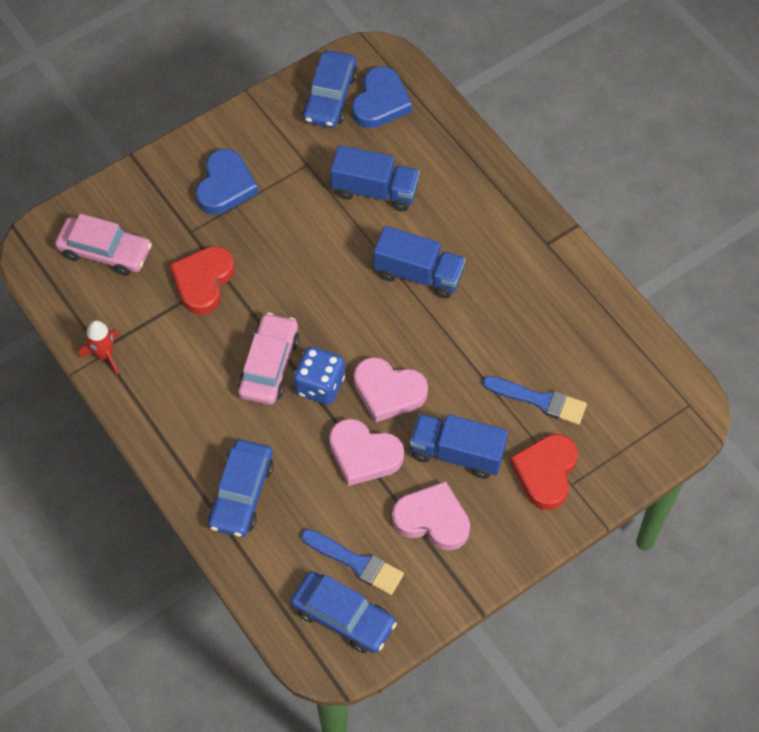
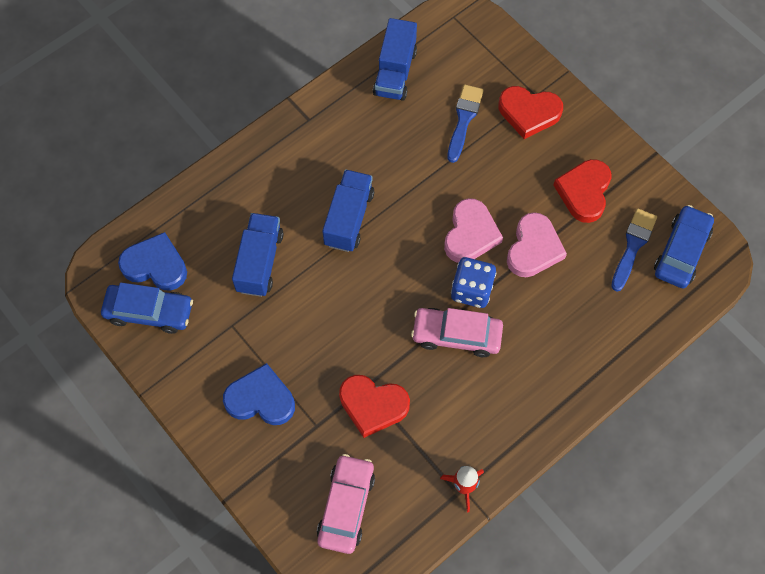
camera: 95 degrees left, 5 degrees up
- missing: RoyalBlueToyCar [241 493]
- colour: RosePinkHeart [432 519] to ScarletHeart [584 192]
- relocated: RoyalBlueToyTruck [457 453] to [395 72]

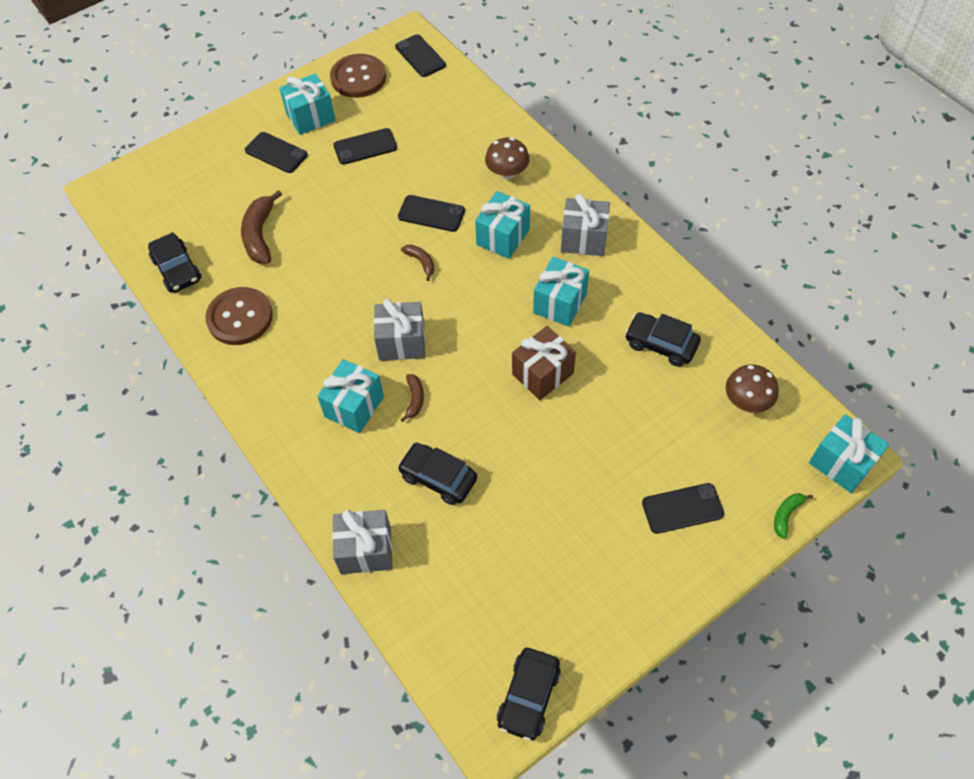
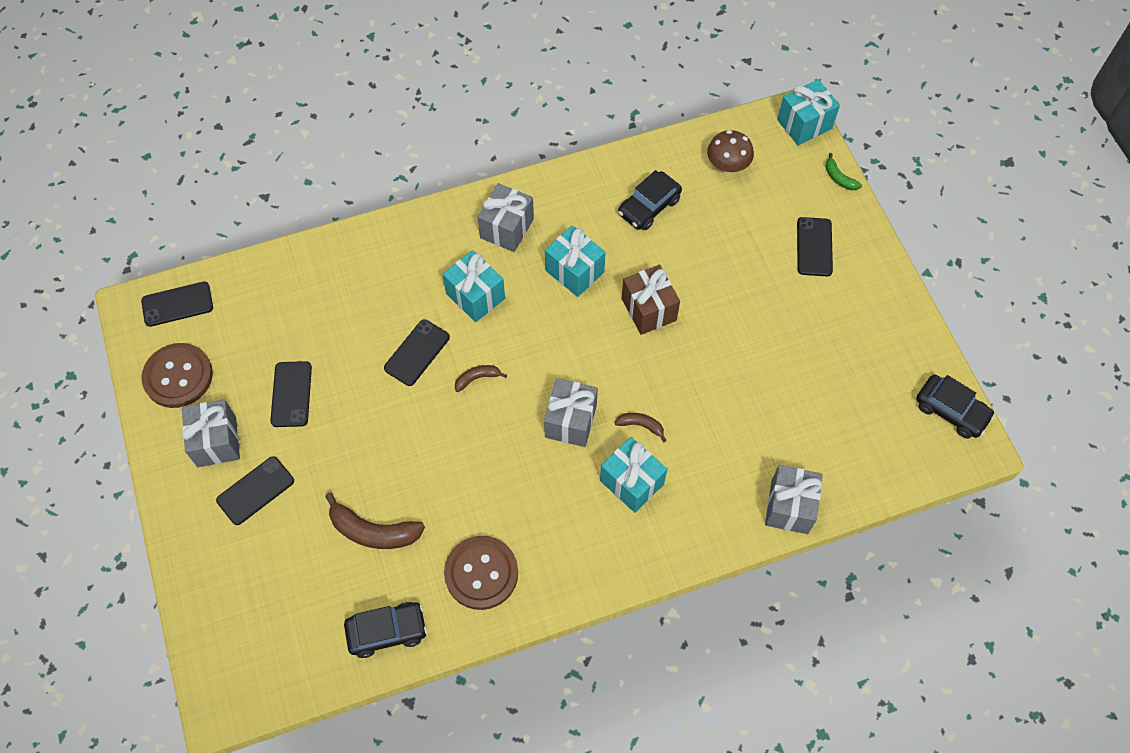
camera: 75 degrees left, 5 degrees up
- colour: AquaPresent [310 117] to AshGreyPresent [216 441]
- missing: EbonyToyCar [438 478]
- missing: BrownFungus [507 173]

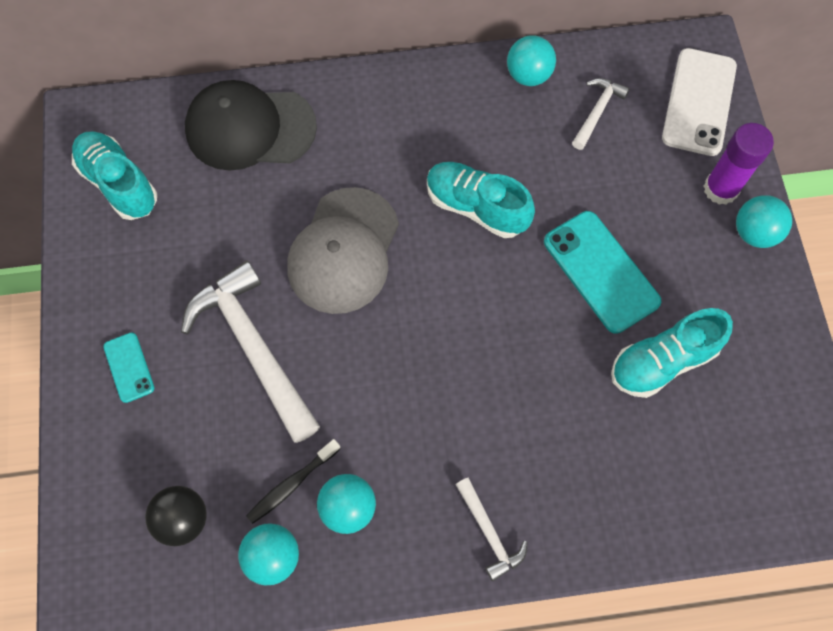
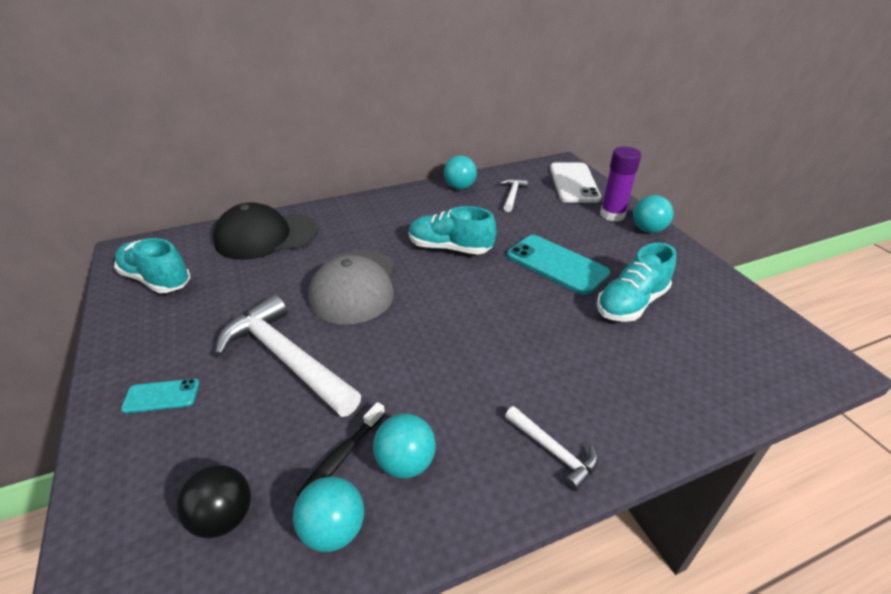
camera: 15 degrees left, 30 degrees down
- spun: AquaPhone [129 367] = [161 396] 60 degrees counterclockwise

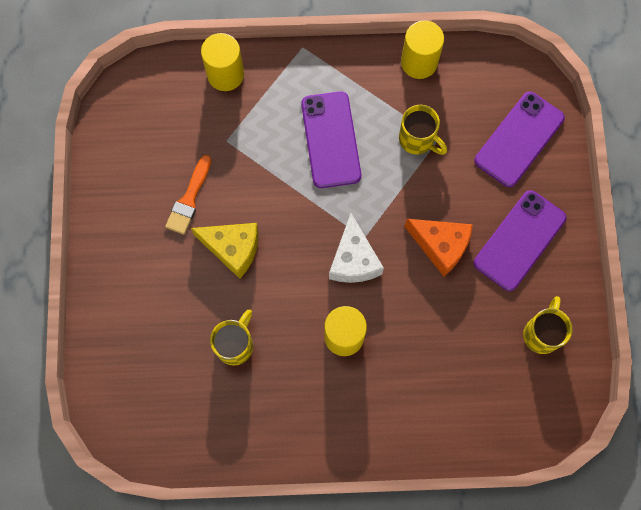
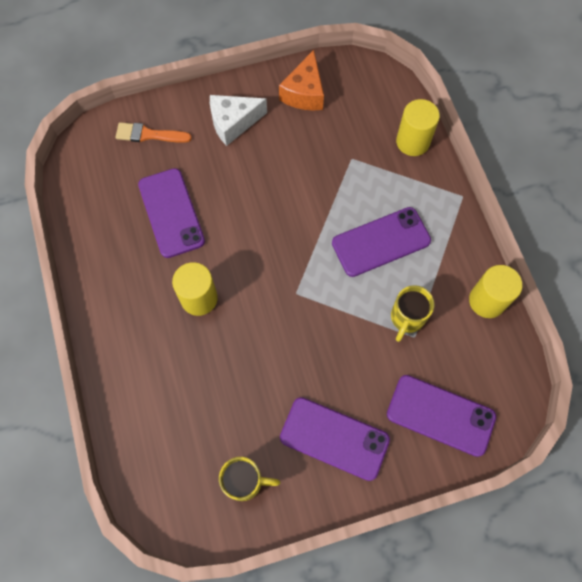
camera: 75 degrees right, 5 degrees down
- relocated: OrangePaintBrush [189 199] to [149 135]
- missing: BrightYellowPieceOfCheese [233 249]
- exchanged: BrightYellowCoffeeMug [235 345] to VioletPhone [171 213]
- relocated: WhitePieceOfCheese [353 260] to [233 123]
- relocated: OrangePieceOfCheese [440 246] to [304 93]

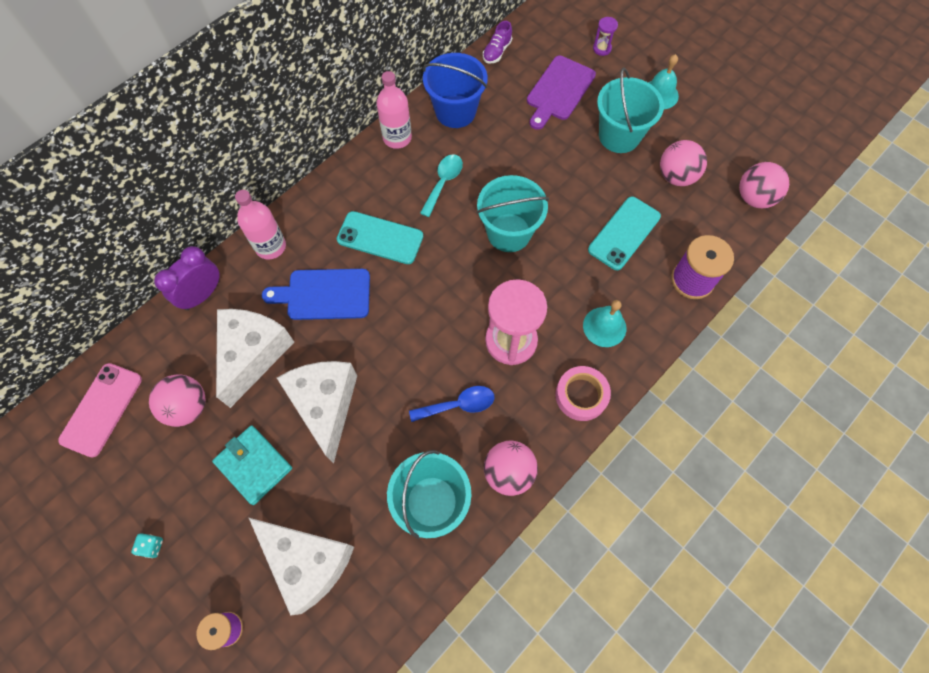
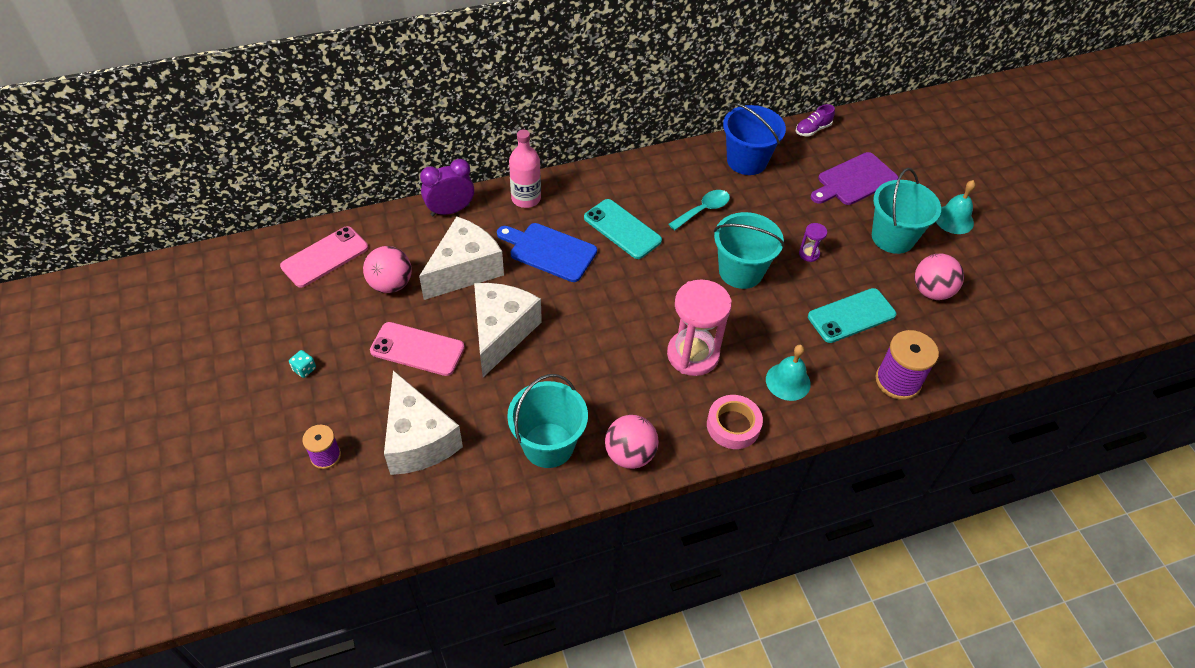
camera: 25 degrees right, 15 degrees down
- exchanged: AquaWallet [254 465] to RosePinkPhone [417 349]
- missing: RosePinkFlask [397 138]
- missing: RoyalBlueTeaspoon [458 405]
- relocated: VioletSandTimer [602 48] to [809 254]
- missing: RosePinkSphere [754 198]

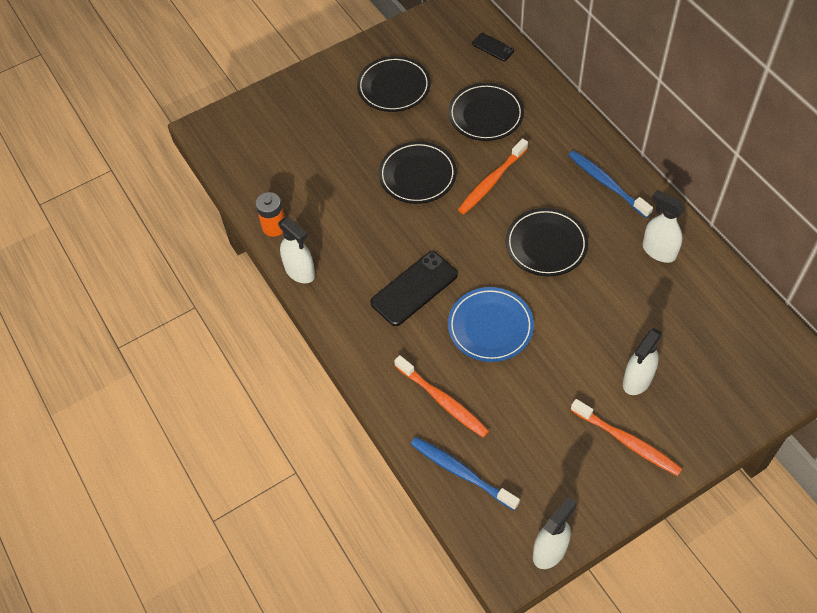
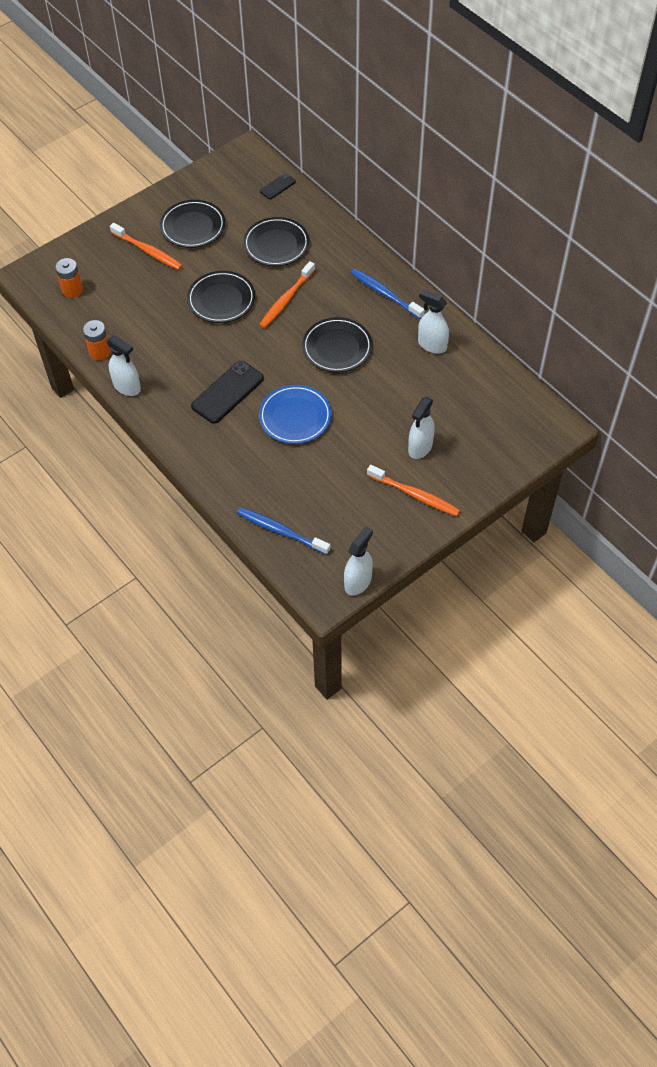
camera: 10 degrees left, 0 degrees up
- relocated: OrangeToothbrush [442 400] to [148 251]
- spun: EbonyPhone [493 47] = [277 186] 75 degrees counterclockwise
- appeared: OrangeAaBattery [72 290]

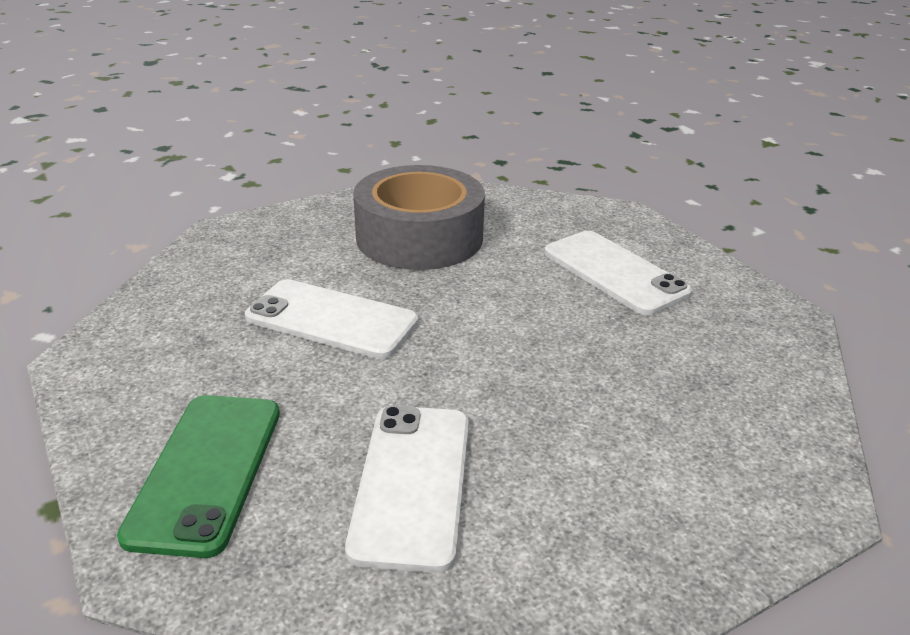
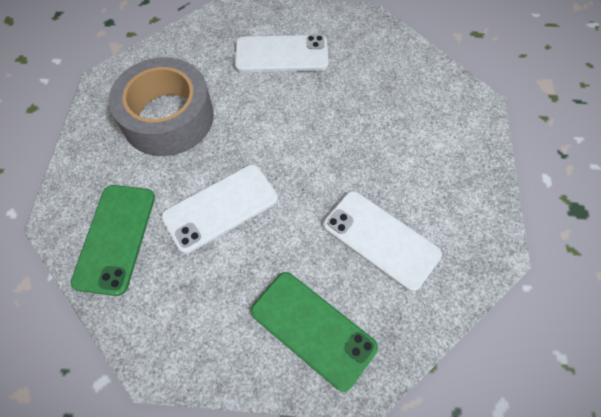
camera: 55 degrees left, 30 degrees up
- appeared: LeafGreenPhone [115 238]

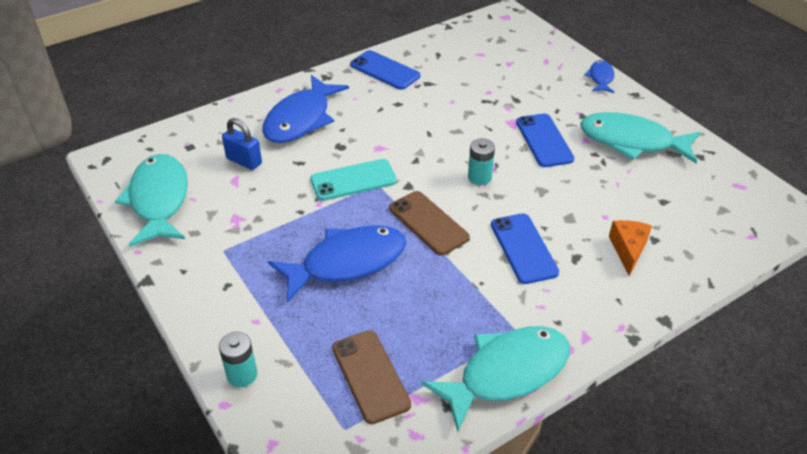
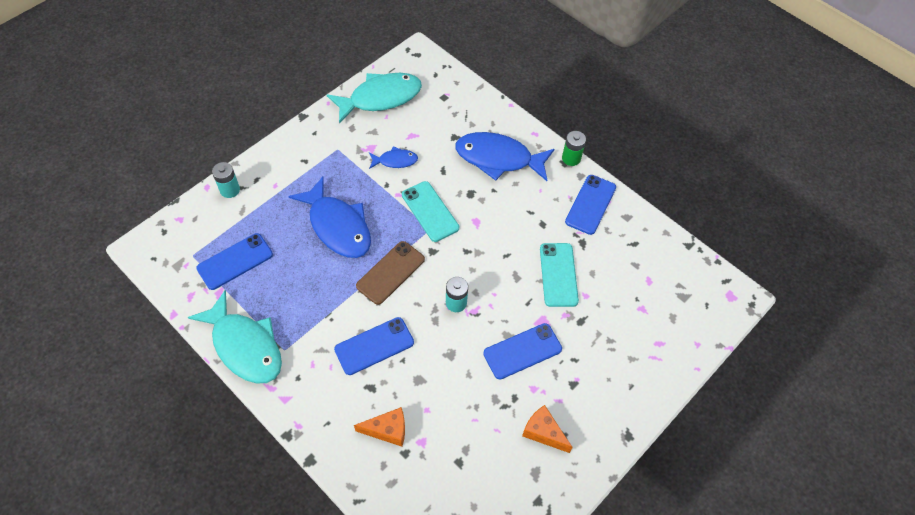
camera: 75 degrees right, 15 degrees up
- missing: RoyalBlueSmallLock [244 161]
- colour: BrownPhone [370 376] to RoyalBluePhone [235 261]
- exchanged: AquaToyFish [632 141] to OrangePieceOfCheese [543 432]
- relocated: RoyalBlueToyFish [600 78] to [395 161]
- appeared: AquaPhone [558 274]
- appeared: LeafGreenAaBattery [571 158]

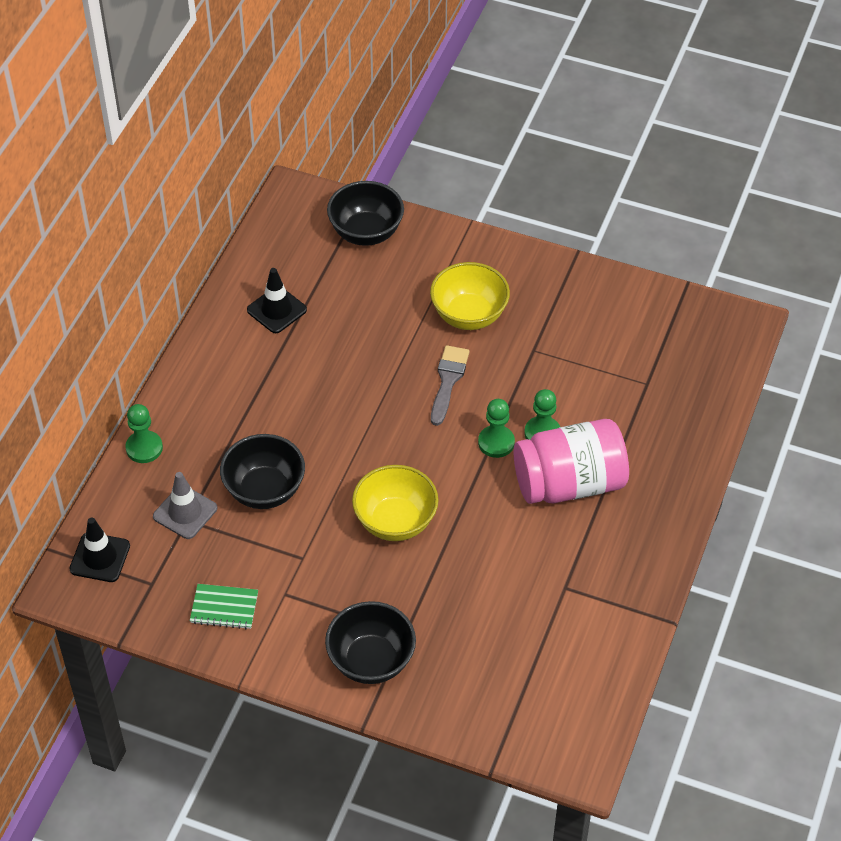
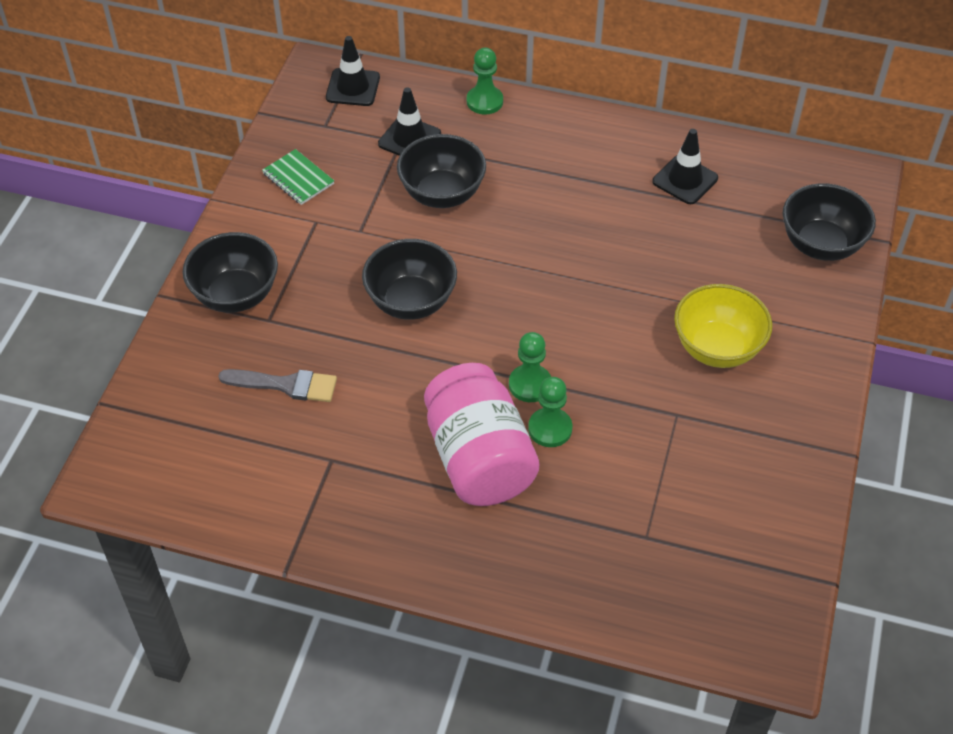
camera: 85 degrees right, 0 degrees up
- colour: AshGreyTrafficCone [185 512] to EbonyTrafficCone [409 139]
- spun: LeafGreenNotepad [224 608] = [298 179] 45 degrees counterclockwise
- colour: BrightYellowDeepDish [395 522] to EbonyDeepDish [411 302]
- relocated: AshGreyPaintBrush [448 381] to [285 385]

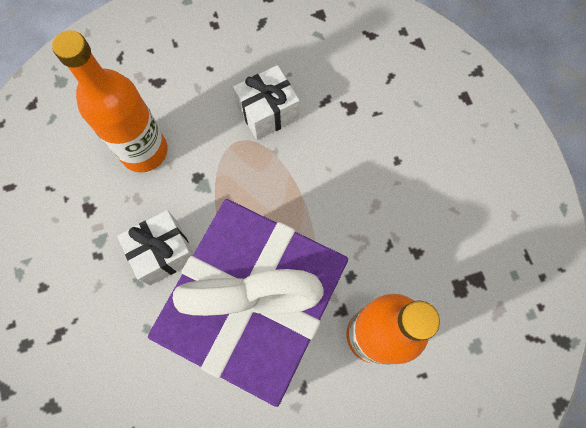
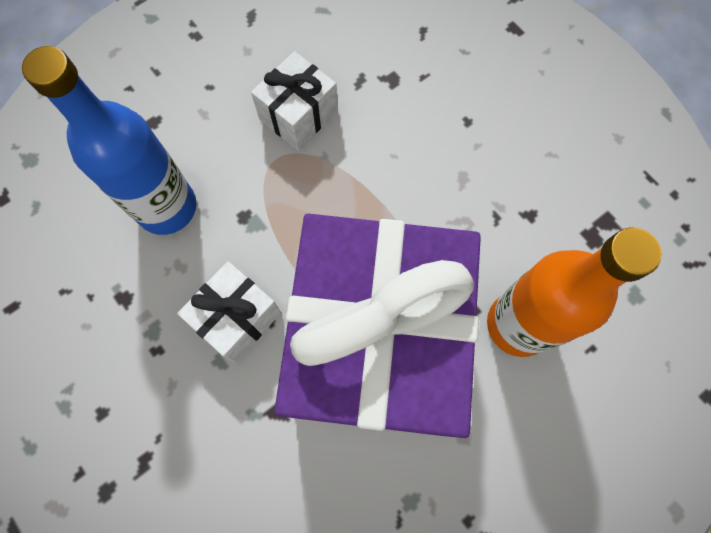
camera: 20 degrees left, 0 degrees up
- colour: OrangeFlask [144 151] to RoyalBlueFlask [167 207]

